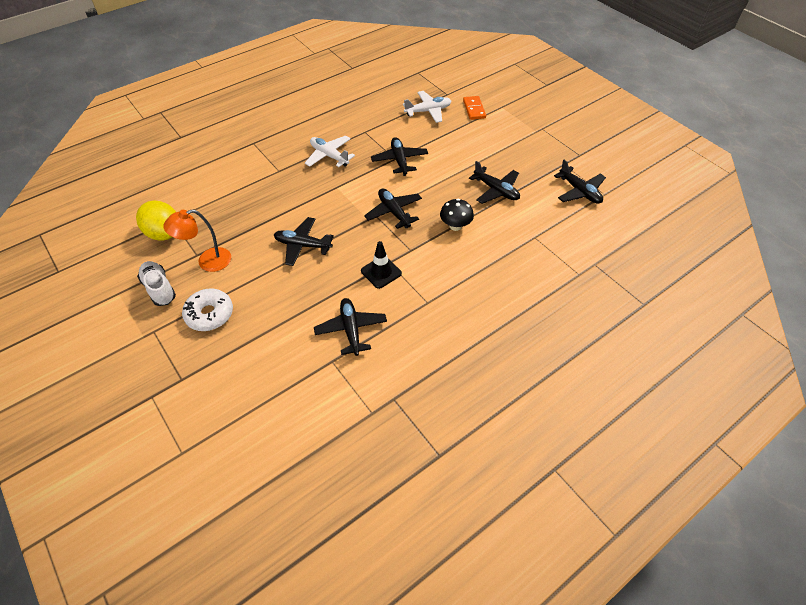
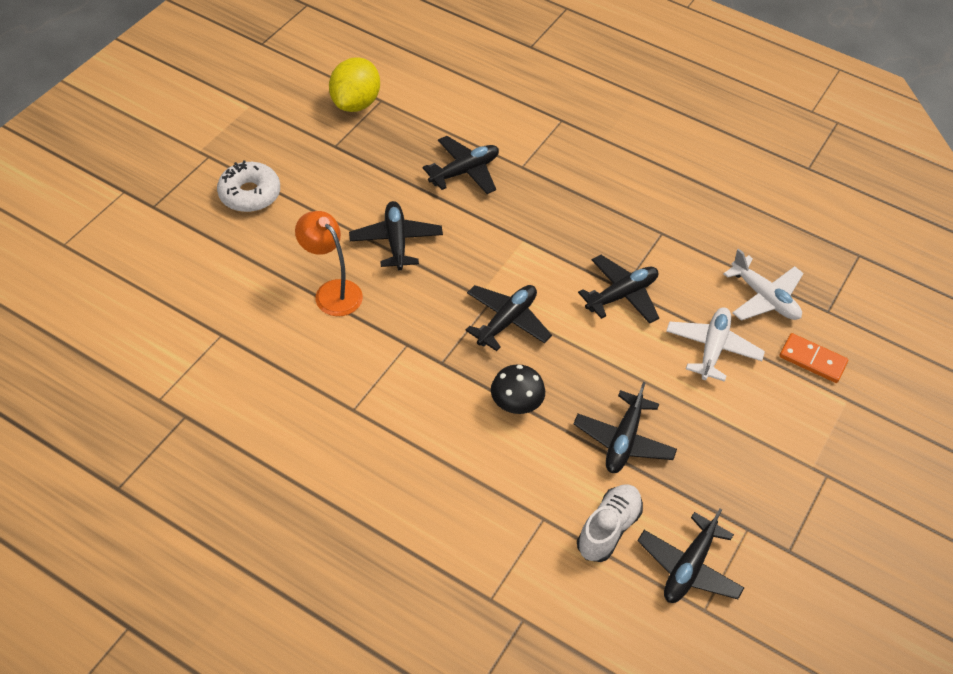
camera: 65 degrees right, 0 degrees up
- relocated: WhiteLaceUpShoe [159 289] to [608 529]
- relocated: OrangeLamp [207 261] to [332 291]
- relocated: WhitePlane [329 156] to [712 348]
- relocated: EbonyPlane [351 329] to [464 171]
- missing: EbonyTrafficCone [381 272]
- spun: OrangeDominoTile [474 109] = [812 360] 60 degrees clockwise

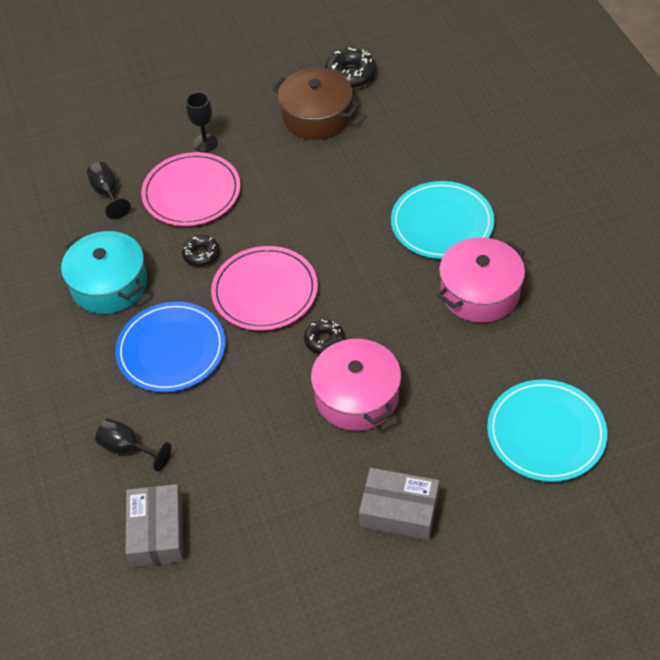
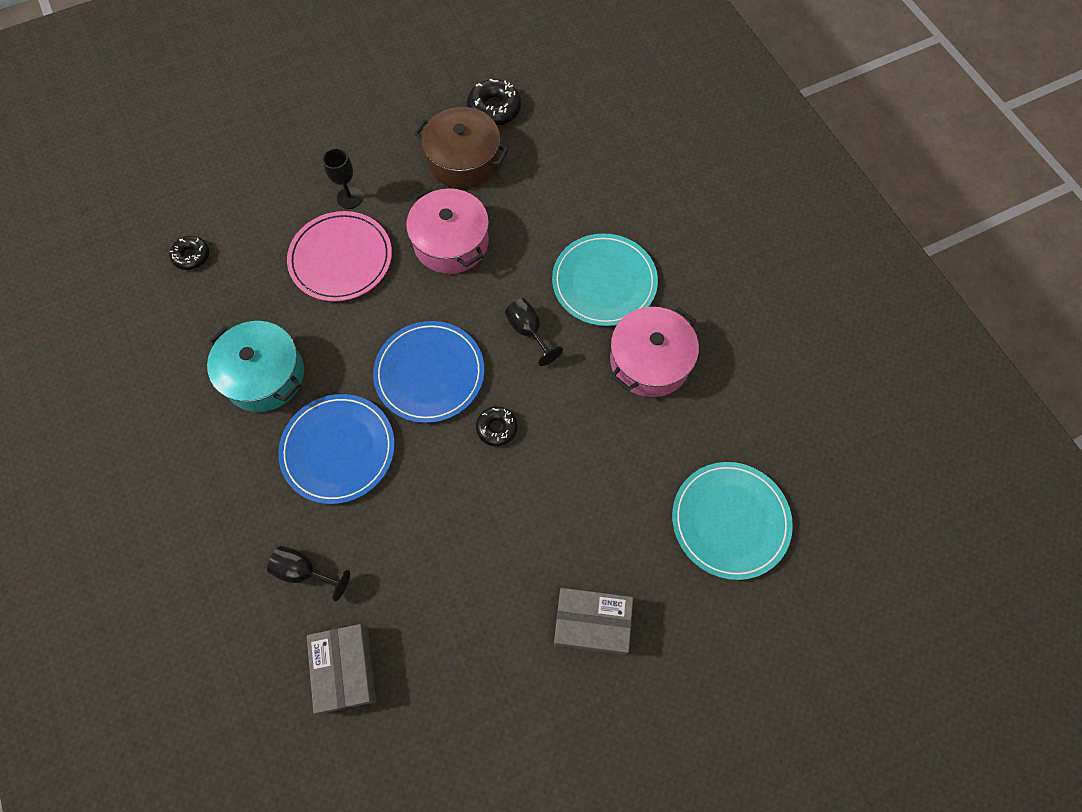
camera: 10 degrees left, 15 degrees up
- relocated: EbonyGoblet [107 193] to [528 331]
- relocated: EbonyGlazedDonut [201 254] to [191 256]
- colour: RosePinkDinnerPlate [265 291] to RoyalBlueDinnerPlate [429 373]
- relocated: RosePinkCookingPot [357 396] to [451 242]

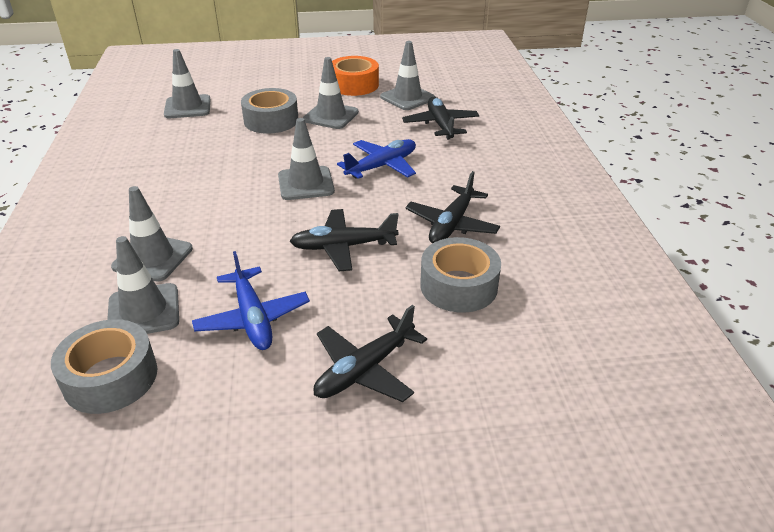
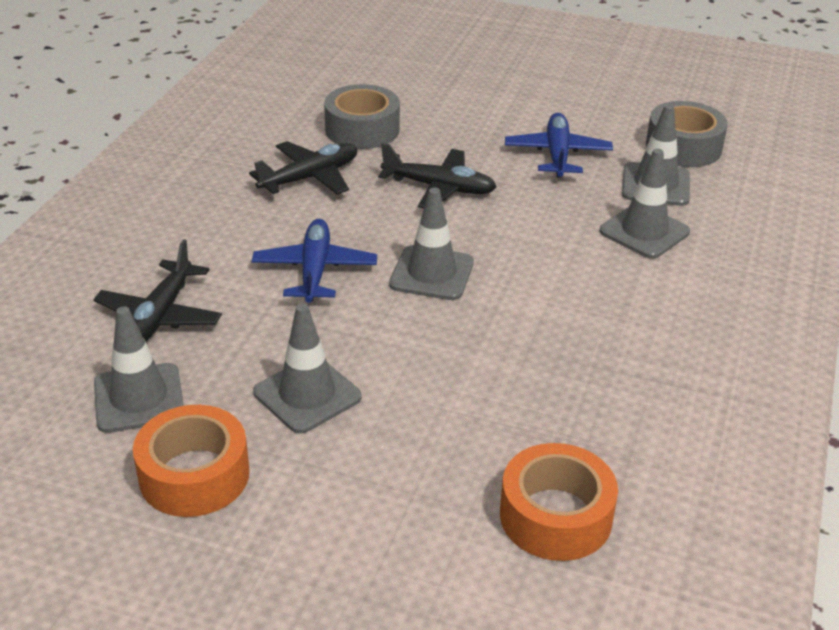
camera: 155 degrees left, 0 degrees up
- exchanged: AshGreyTrafficCone [187 107] to OrangeStickyTape [555 516]
- missing: AshGreyStickyTape [271 120]
- missing: EbonyPlane [365 370]
- spun: RoyalBluePlane [382 166] = [315 270] 105 degrees clockwise

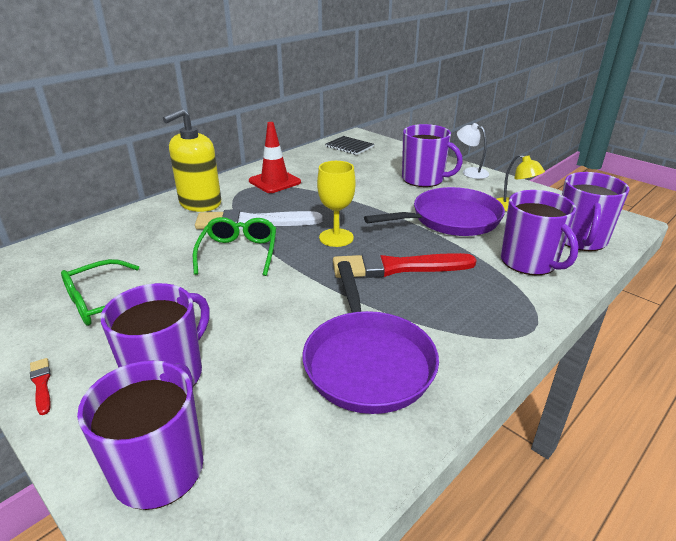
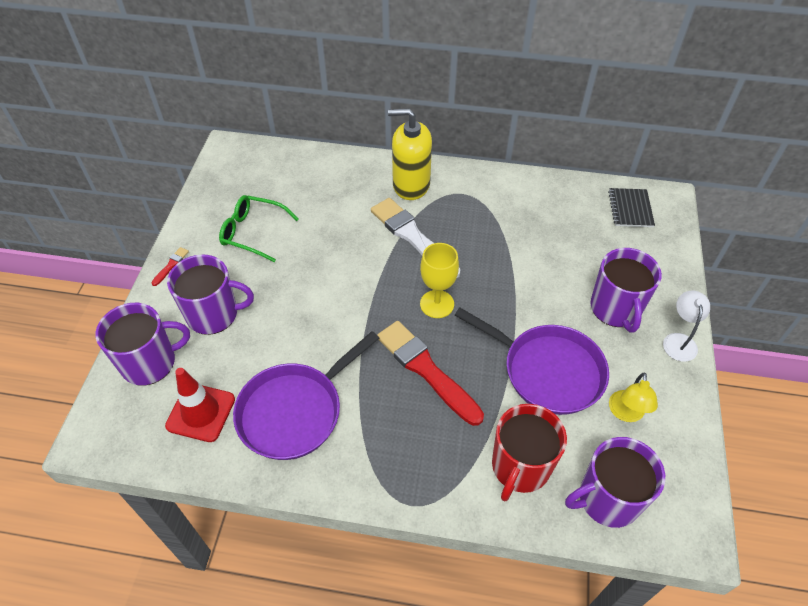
camera: 55 degrees right, 20 degrees up
- missing: LeafGreenEyeglasses [239 252]
- relocated: ScarletTrafficCone [274 181] to [201 412]
- colour: VioletCoffeeMug [529 262] to ScarletCoffeeMug [520 467]

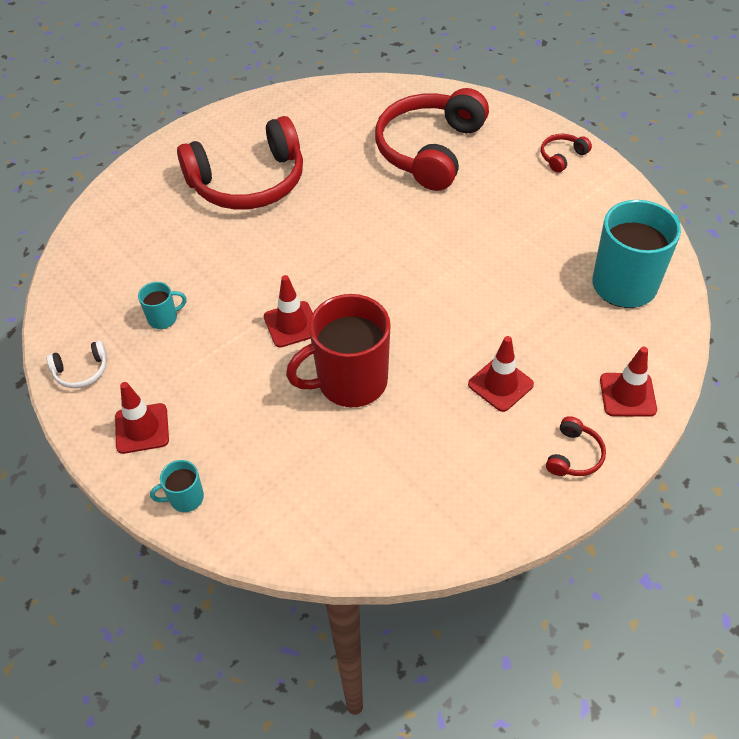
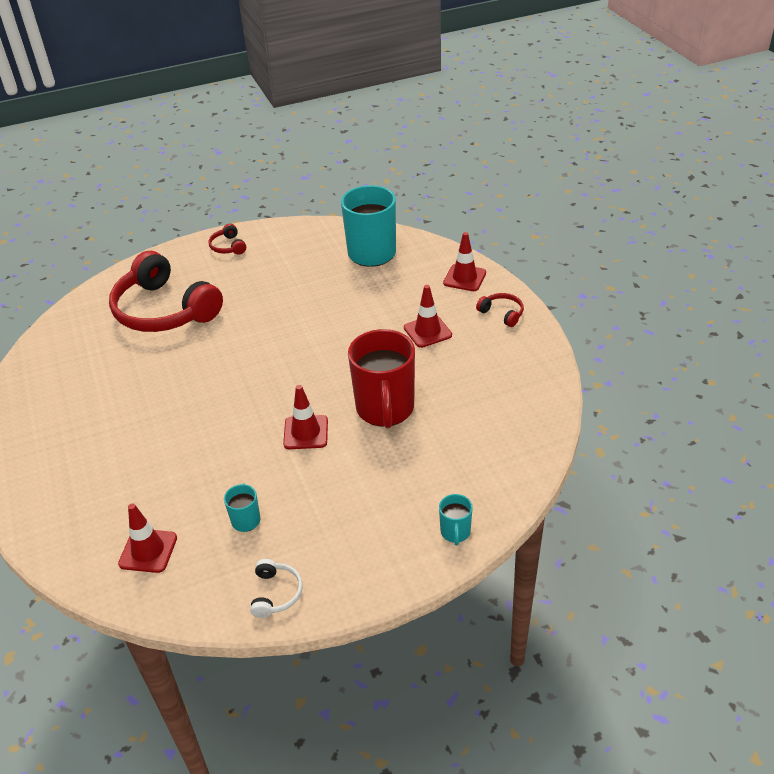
camera: 70 degrees left, 10 degrees down
- relocated: ScarletTrafficCone [142 428] to [148 551]
- missing: ScarletOverEarHeadphones [248 182]

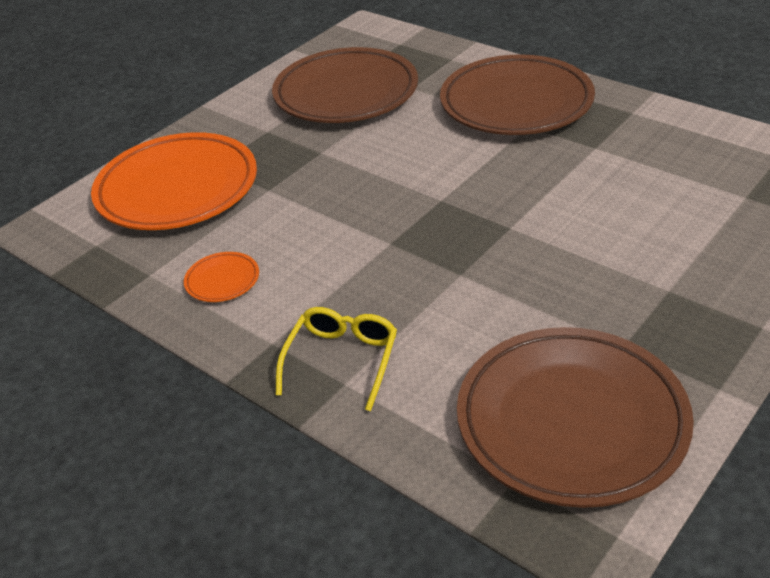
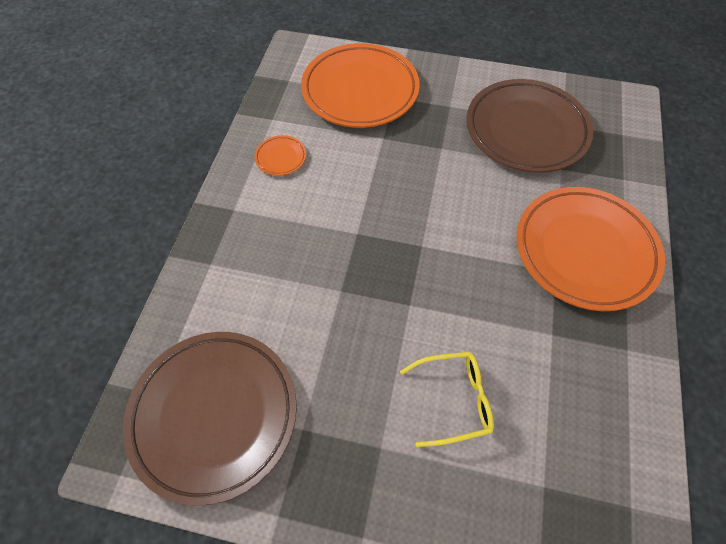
camera: 60 degrees right, 20 degrees up
- relocated: BrightYellowEyeglasses [342 360] to [454 400]
- colour: BrownDinnerPlate [516 103] to OrangeDinnerPlate [584 251]

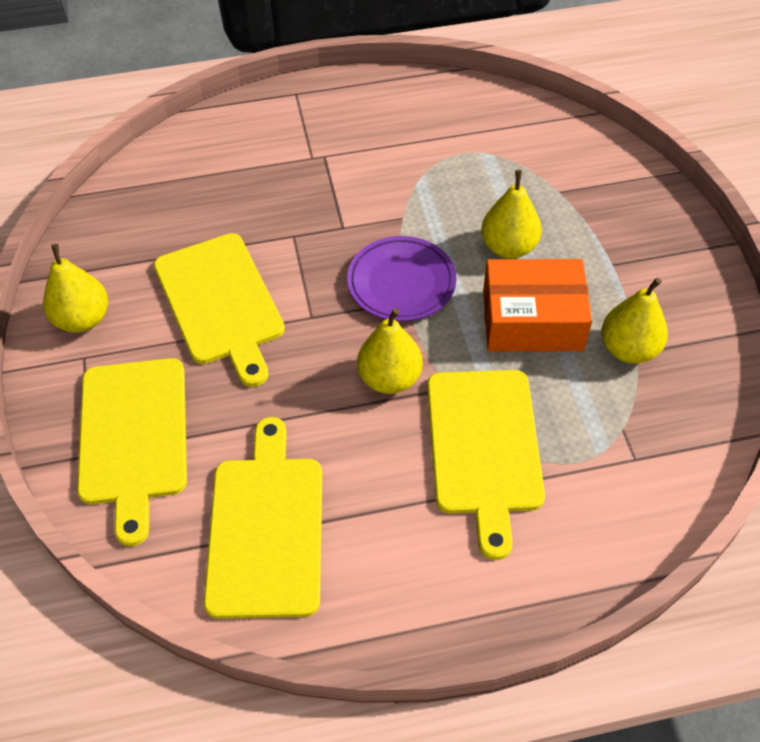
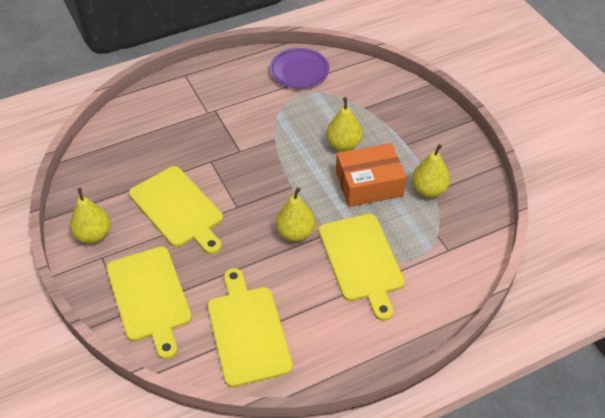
camera: 15 degrees left, 5 degrees down
- relocated: VioletDinnerPlate [401 283] to [299 71]

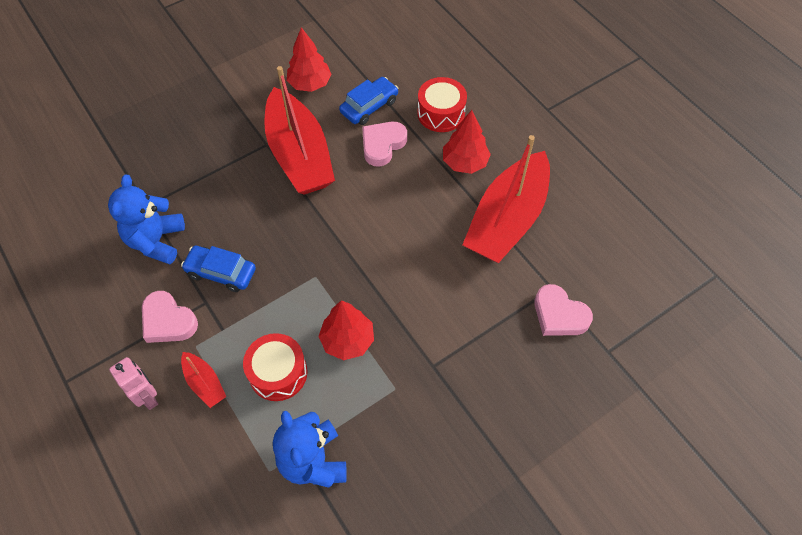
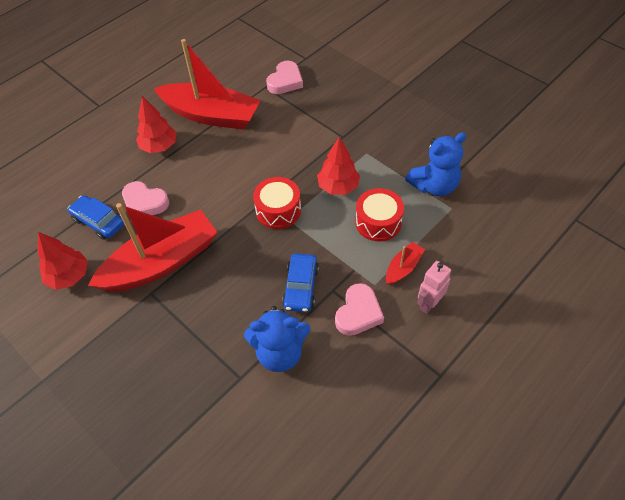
camera: 100 degrees left, 5 degrees down
- relocated: ScarletToyDrum [441 113] to [278 210]

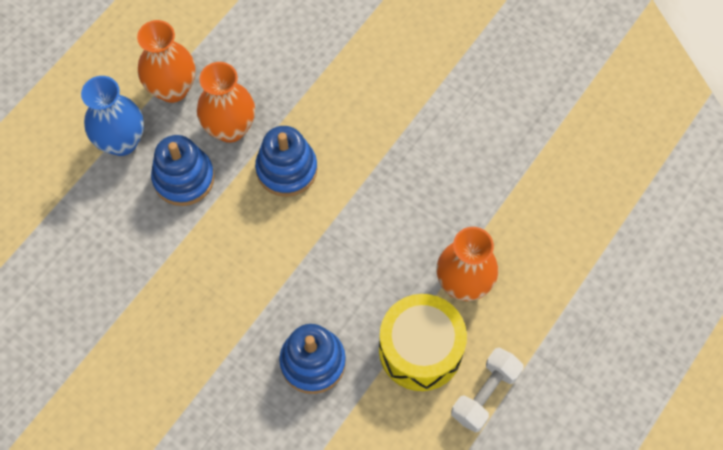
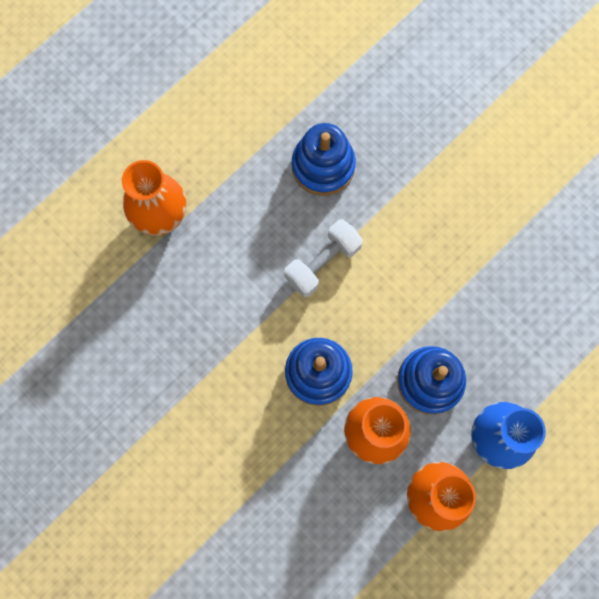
camera: 170 degrees left, 10 degrees up
- missing: BrightYellowToyDrum [420 350]
- relocated: WhiteHandWeight [485 394] to [322 263]

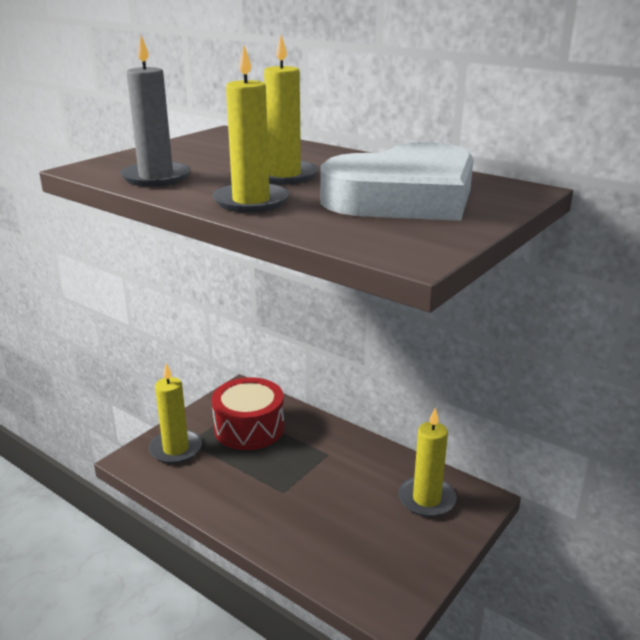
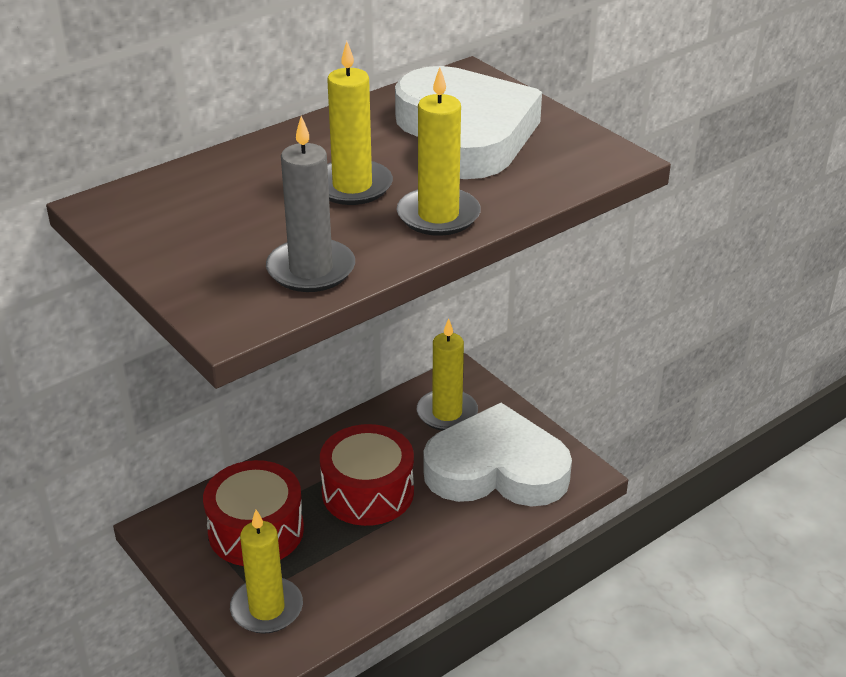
camera: 75 degrees left, 10 degrees up
- appeared: ScarletToyDrum [368 492]
- appeared: WhiteHeart [496 469]

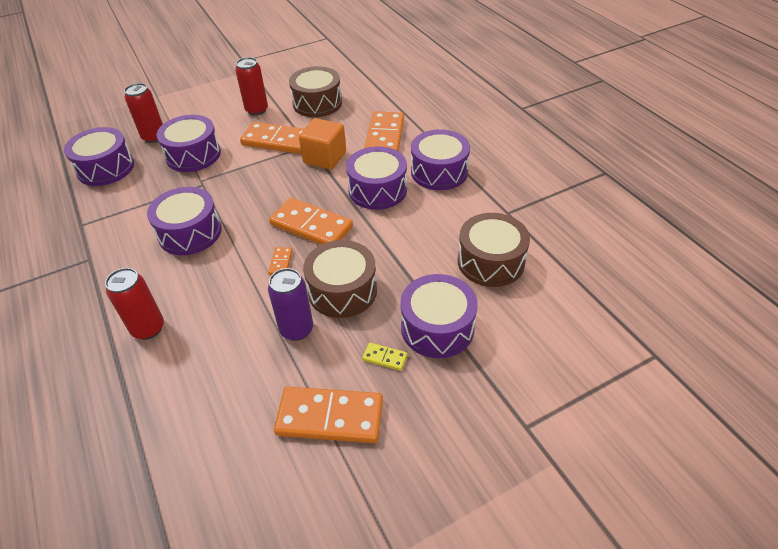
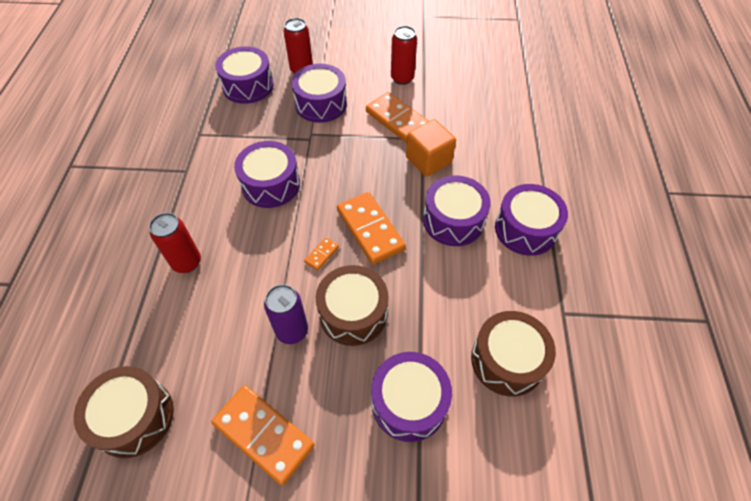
camera: 30 degrees right, 10 degrees up
- relocated: BrownToyDrum [317 103] to [134 417]
- missing: BrightYellowDominoTile [385 358]
- missing: OrangeDominoTile [385 136]

